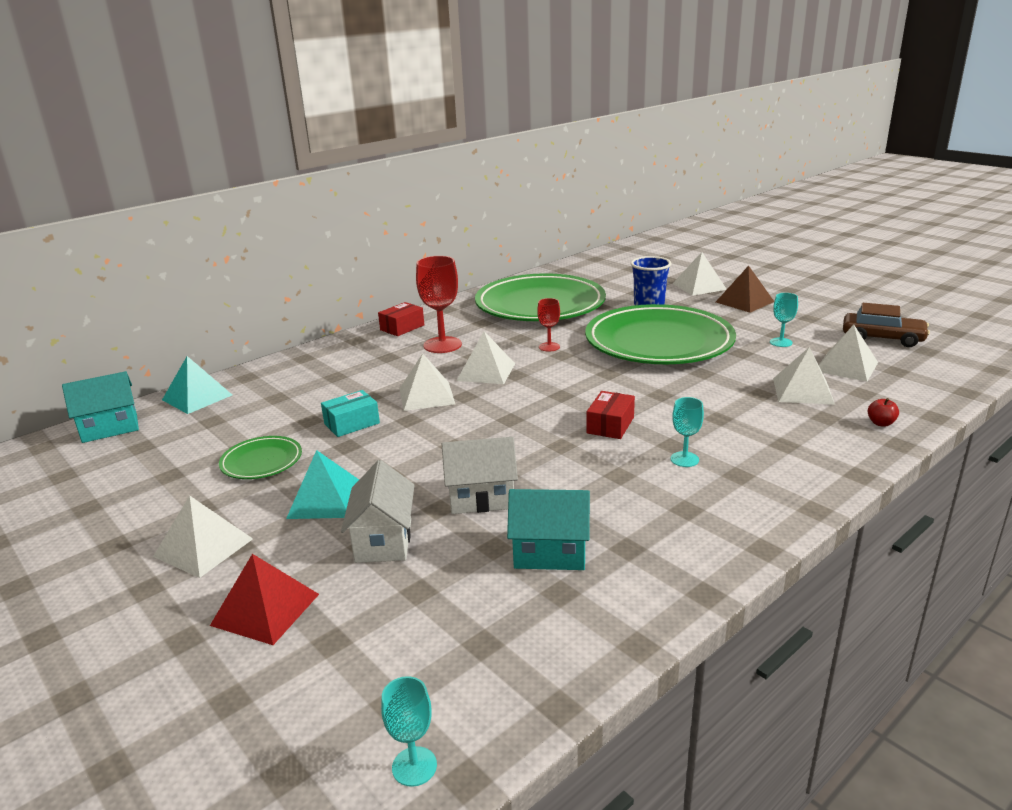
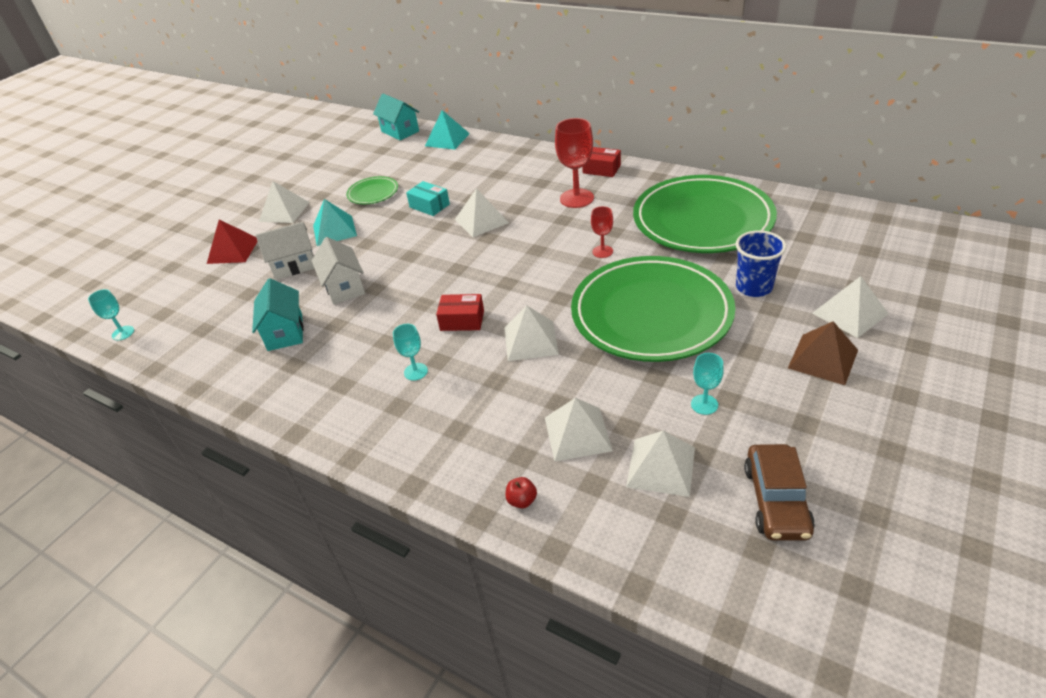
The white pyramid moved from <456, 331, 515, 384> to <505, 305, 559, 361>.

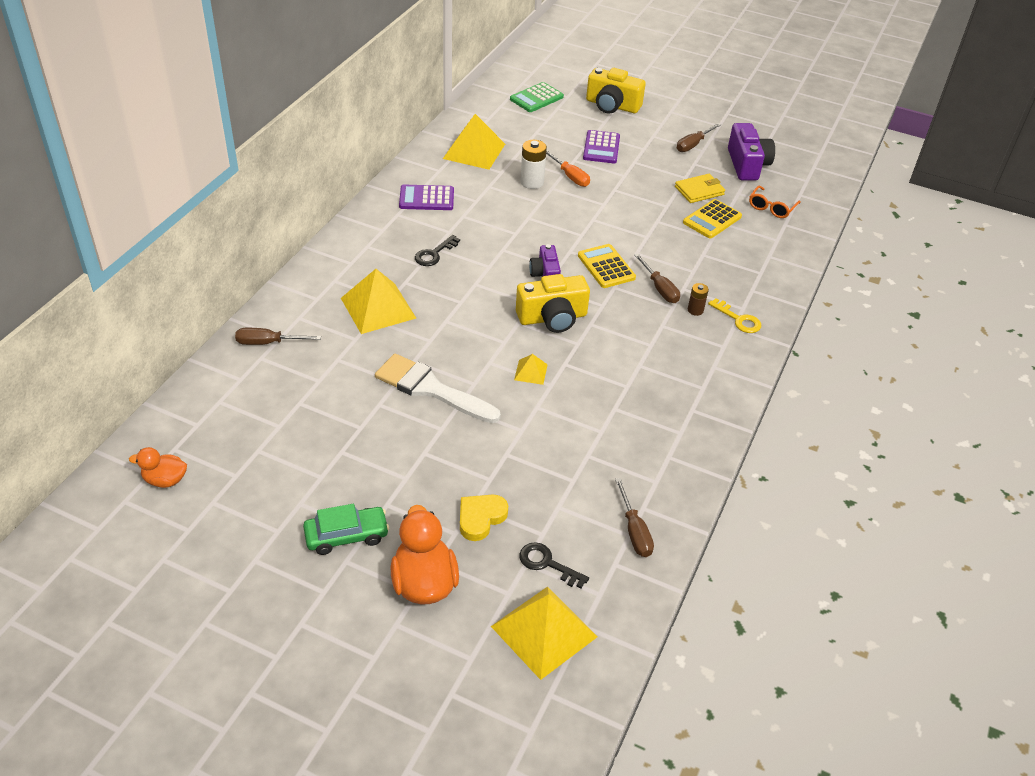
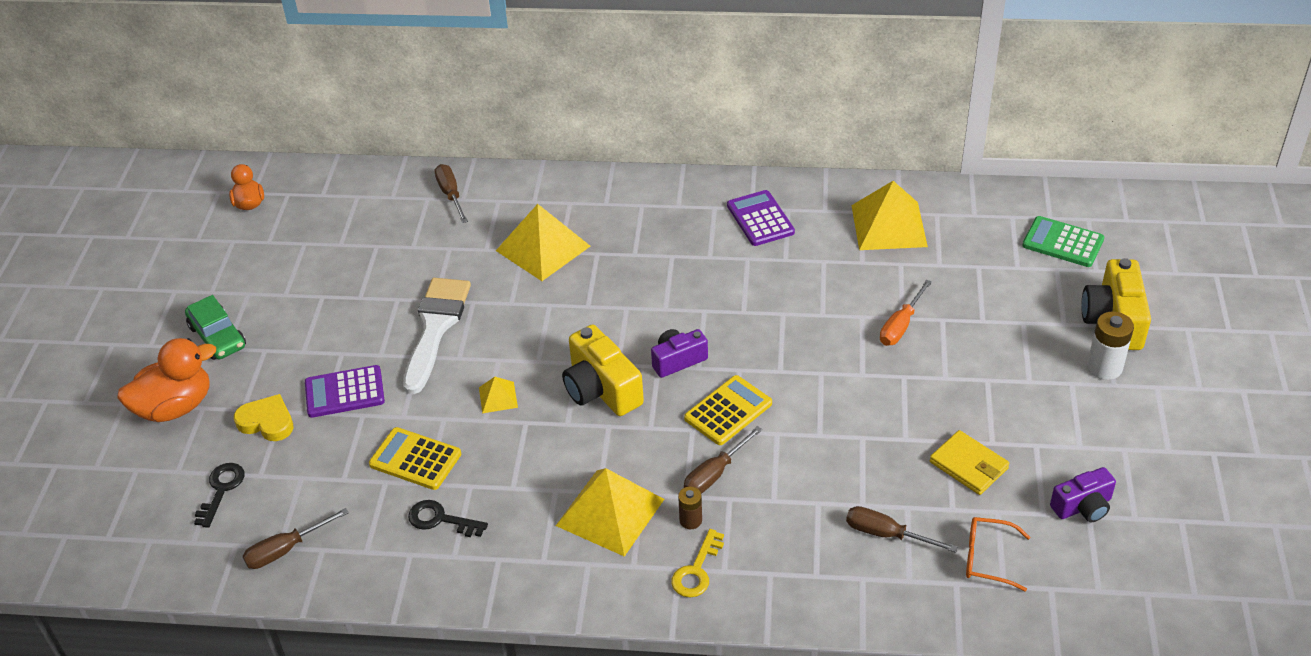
The purple calculator moved from <583, 130, 620, 163> to <305, 365, 385, 418>.
The yellow calculator moved from <683, 199, 742, 239> to <369, 427, 461, 490>.
The black key moved from <415, 235, 460, 266> to <408, 500, 488, 537>.
The yellow pyramid moved from <491, 586, 598, 680> to <556, 468, 664, 557>.
The brown screwdriver moved from <677, 123, 721, 152> to <846, 506, 958, 553>.
The purple camera at <728, 123, 775, 180> changed to 0.63 times the size.
The white battery moved from <520, 140, 547, 189> to <1087, 312, 1134, 380>.

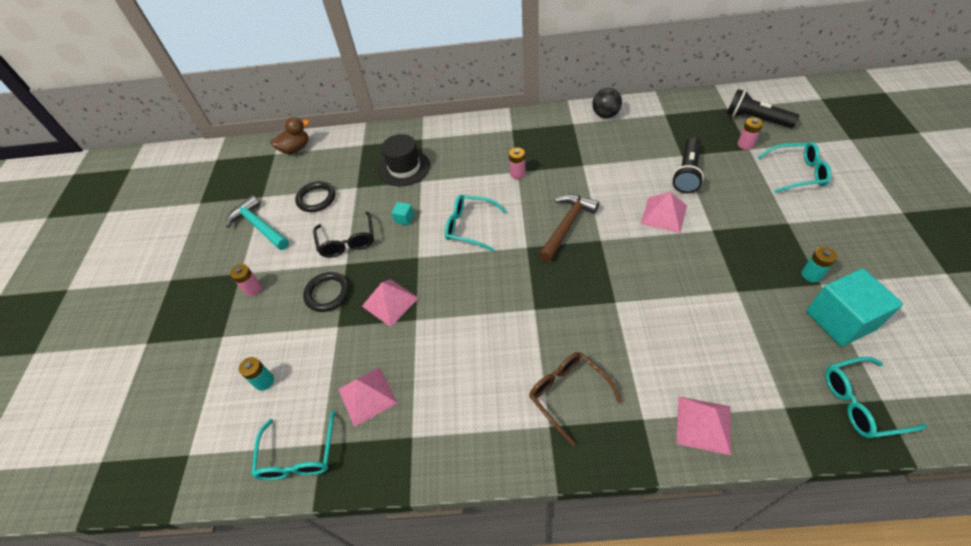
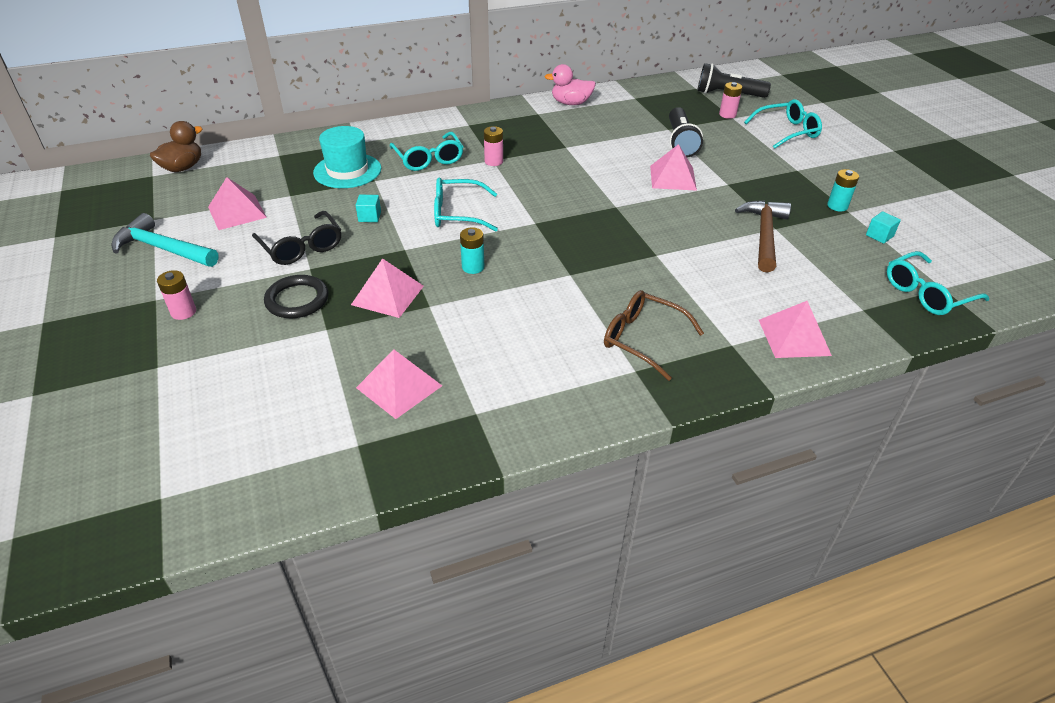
The black ring at <295, 181, 335, 212> was replaced by the pink pyramid at <208, 177, 267, 230>.
The black hat at <379, 134, 430, 186> became the turquoise hat at <313, 126, 381, 188>.
The turquoise glasses moved from <252, 410, 335, 480> to <390, 132, 463, 171>.
The turquoise battery moved from <239, 357, 274, 391> to <460, 227, 484, 274>.
The black ball at <592, 88, 622, 118> was replaced by the pink duck at <544, 64, 596, 105>.
The brown hammer moved from <539, 194, 599, 262> to <735, 200, 791, 273>.
The turquoise cube at <806, 268, 903, 347> changed to 0.41 times the size.

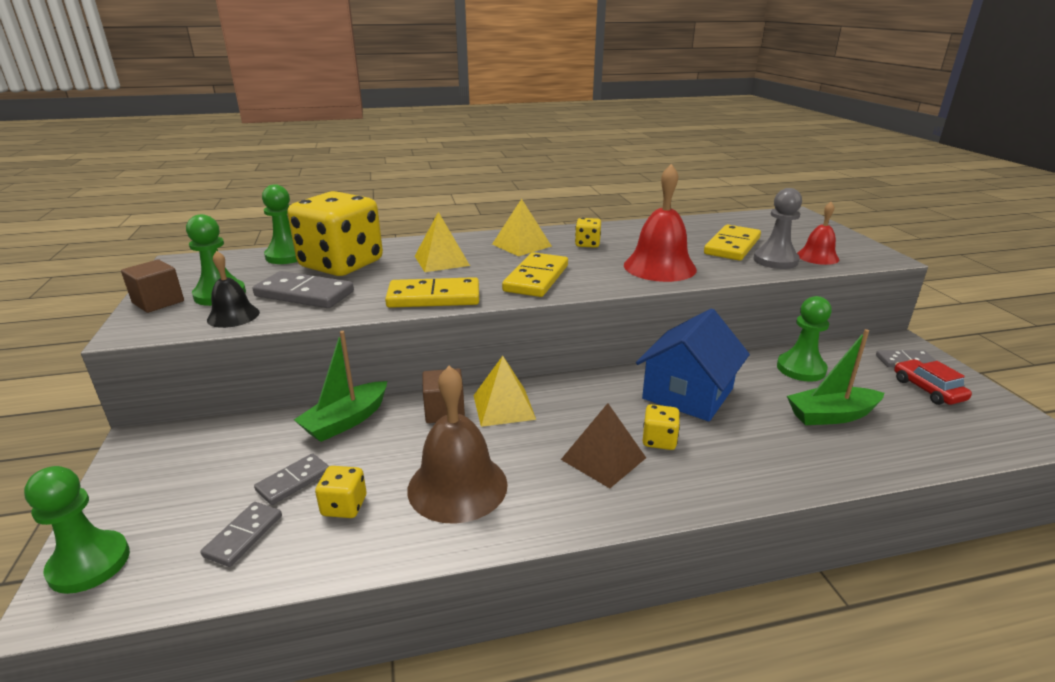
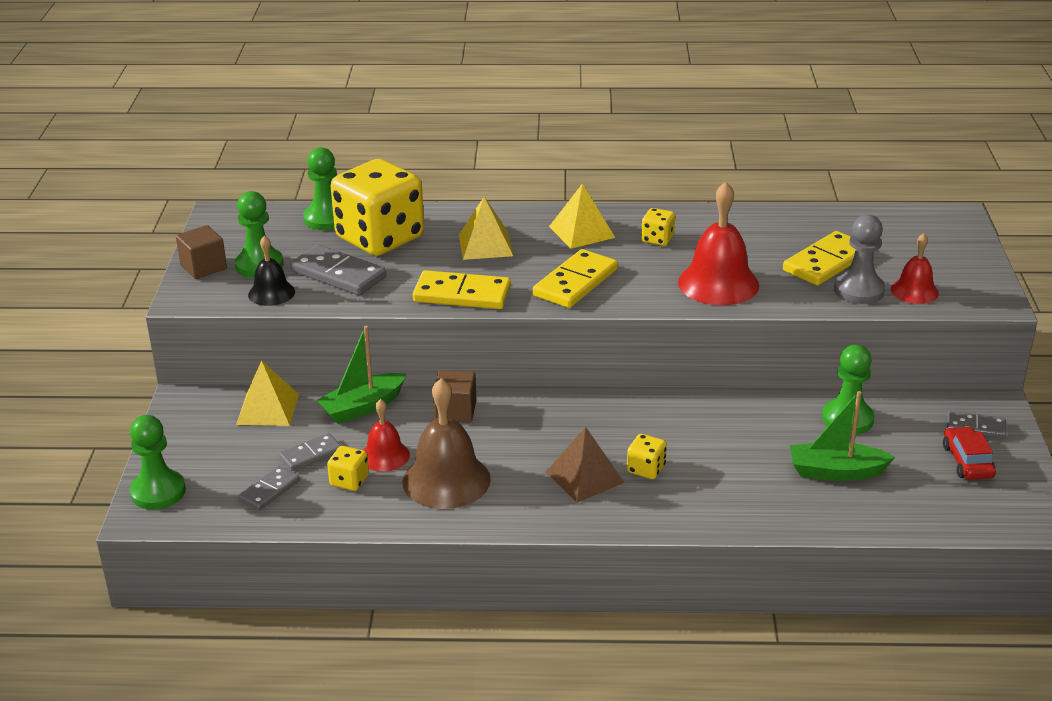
The yellow pyramid moved from <473, 356, 536, 427> to <236, 360, 299, 426>.
The red bell at <364, 399, 410, 472> appeared.
The blue house at <636, 308, 750, 422> disappeared.

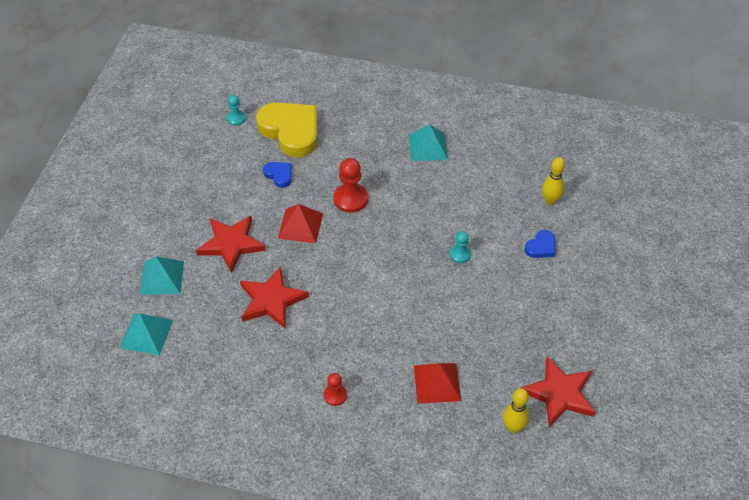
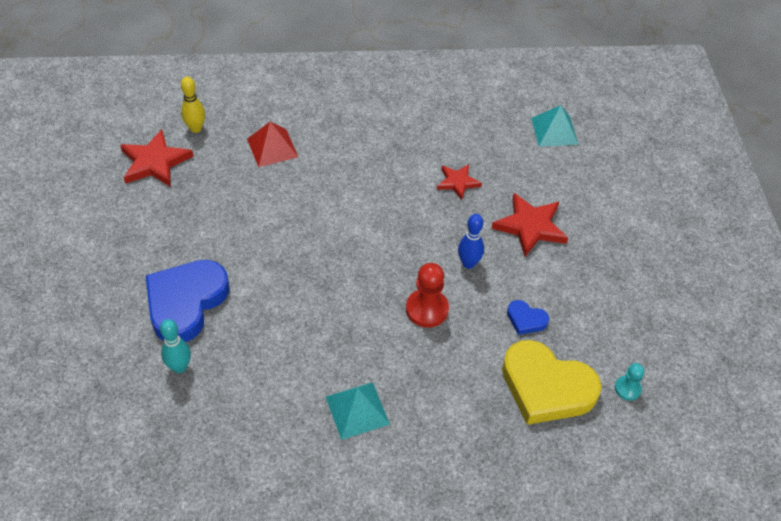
The blue heart at <525, 230, 556, 258> changed to 2.23 times the size.
The yellow bowling pin at <542, 157, 565, 205> became the turquoise bowling pin at <160, 319, 191, 373>.
The red star at <240, 266, 309, 329> changed to 0.62 times the size.
The red pyramid at <278, 204, 323, 243> was replaced by the blue bowling pin at <458, 214, 484, 269>.
The turquoise pyramid at <140, 256, 184, 295> disappeared.
The red pawn at <324, 373, 347, 406> disappeared.
The turquoise pawn at <450, 231, 471, 263> disappeared.

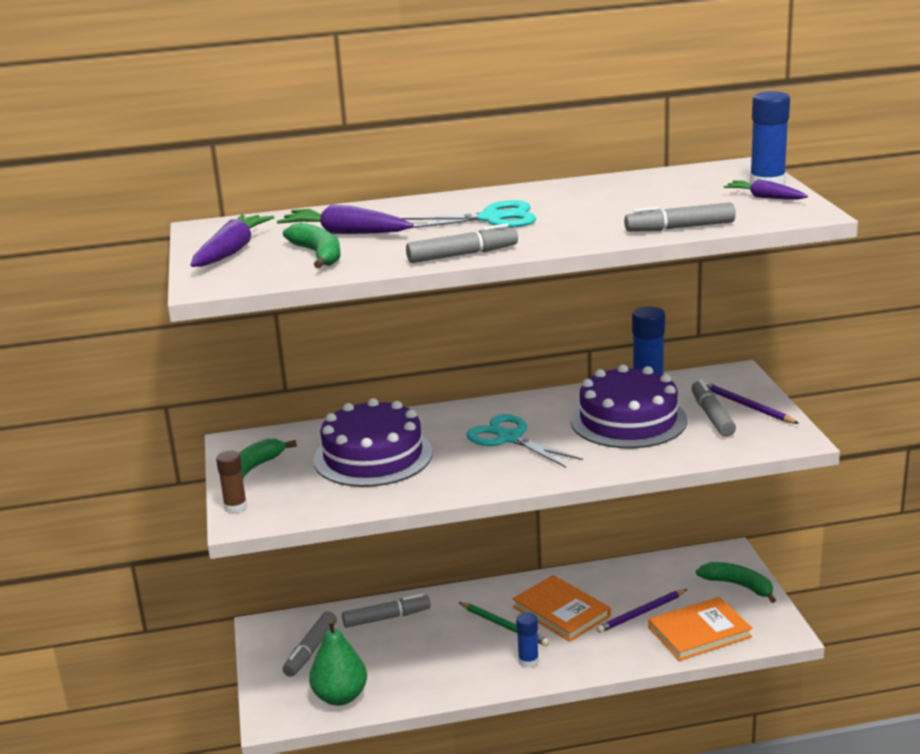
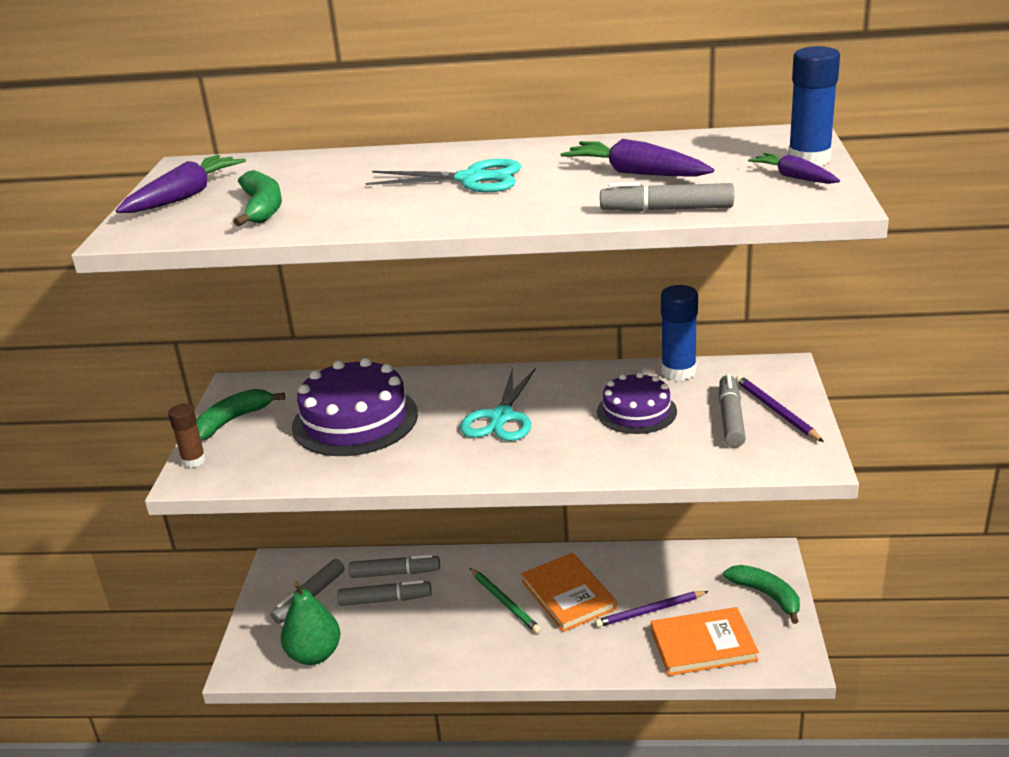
The grey marker moved from <406, 224, 518, 263> to <337, 580, 432, 606>.
The turquoise scissors at <466, 414, 583, 468> turned 135 degrees counterclockwise.
The purple carrot moved from <277, 204, 413, 234> to <561, 139, 714, 177>.
The purple cake at <570, 365, 687, 448> changed to 0.62 times the size.
The blue glue stick at <516, 612, 539, 668> disappeared.

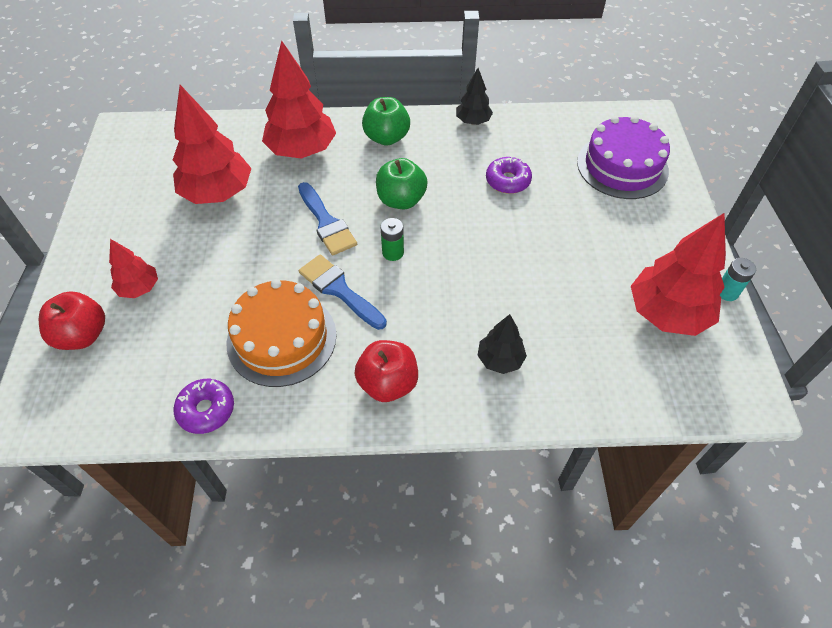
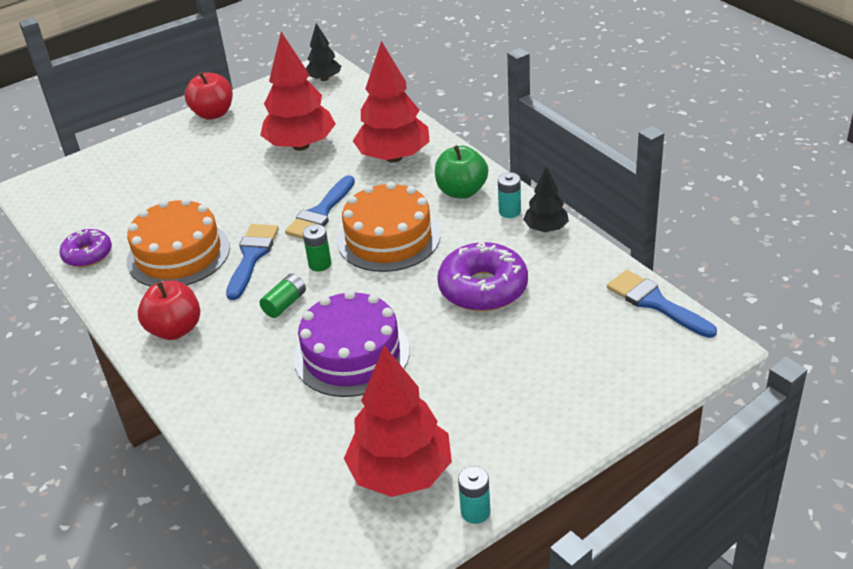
The red apple moved from <39, 291, 105, 350> to <185, 72, 233, 119>.
The green battery at <260, 274, 306, 318> appeared.
The purple cake moved from <577, 116, 670, 199> to <294, 290, 410, 397>.
The black tree moved from <477, 314, 527, 374> to <306, 23, 341, 81>.
The green apple at <376, 158, 428, 209> was replaced by the orange cake at <337, 182, 440, 272>.
The purple donut at <486, 157, 532, 194> changed to 1.64 times the size.
The turquoise battery at <498, 172, 521, 218> appeared.
The blue brush at <607, 270, 717, 338> appeared.
The red tree at <109, 239, 158, 298> disappeared.

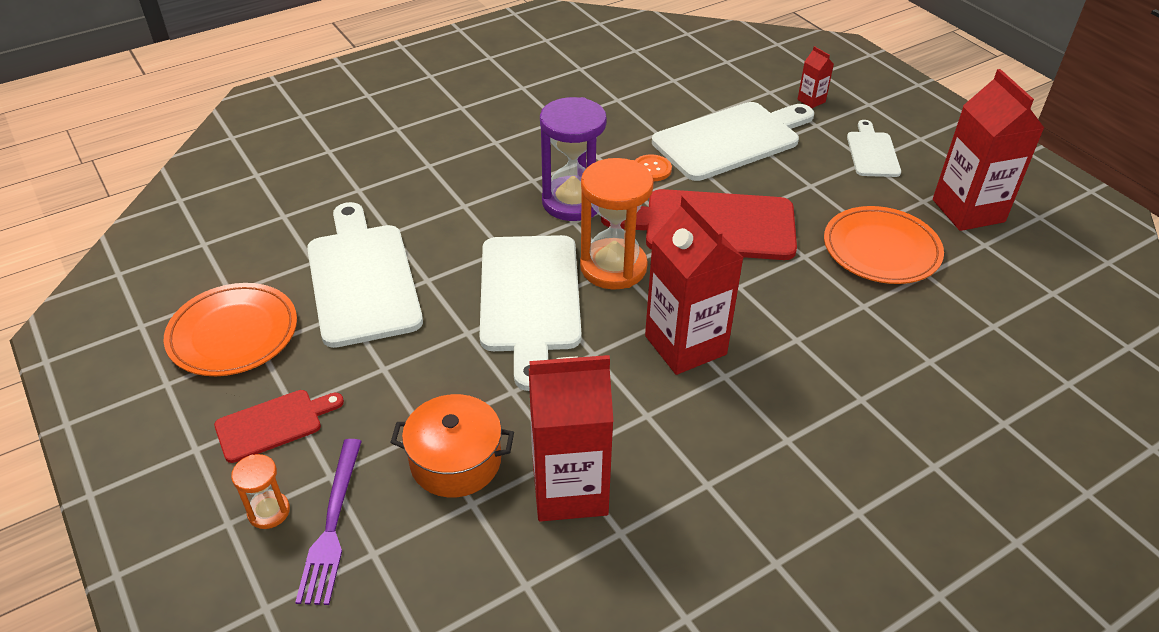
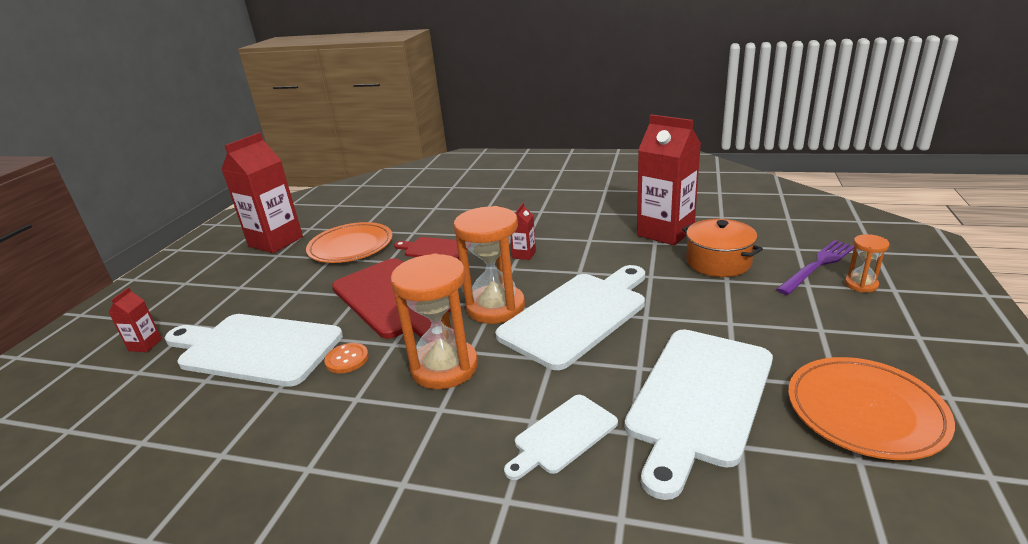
The purple hourglass at <540, 97, 607, 221> became the orange hourglass at <390, 253, 478, 389>.
The red cutting board moved from <214, 390, 344, 463> to <394, 237, 468, 259>.
The white cutting board moved from <847, 120, 901, 177> to <504, 395, 618, 480>.
The red carton at <645, 195, 744, 375> changed to 0.44 times the size.

